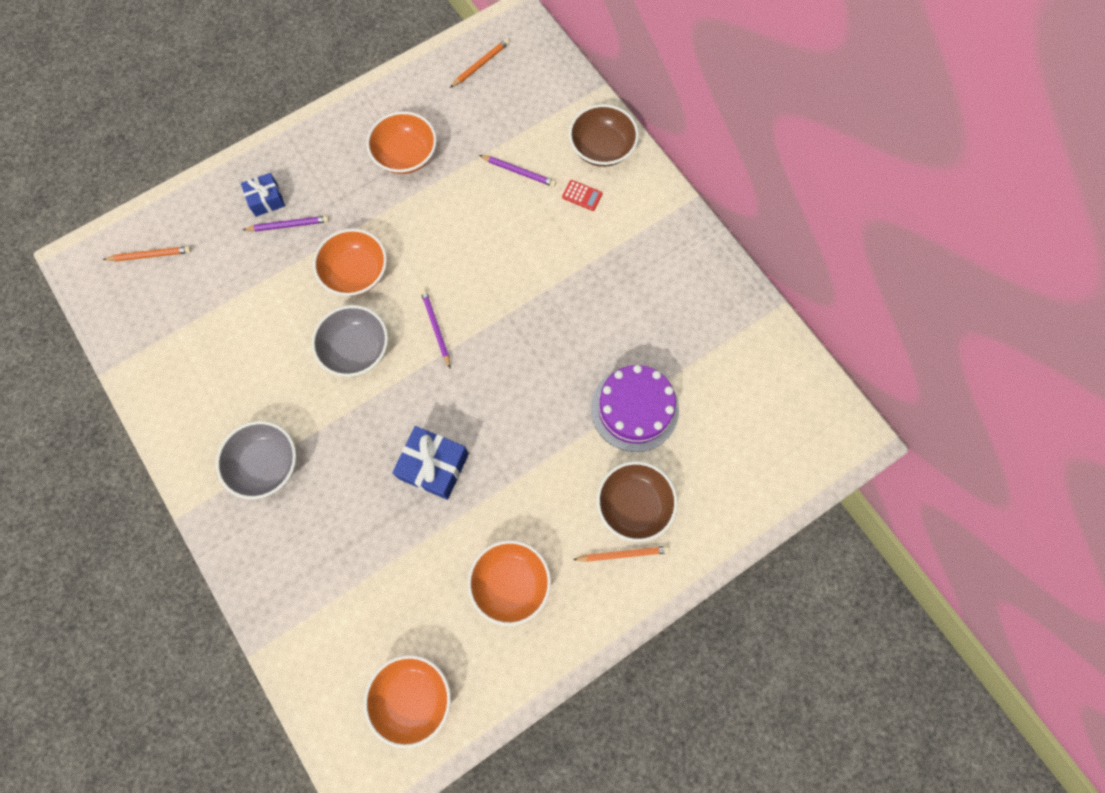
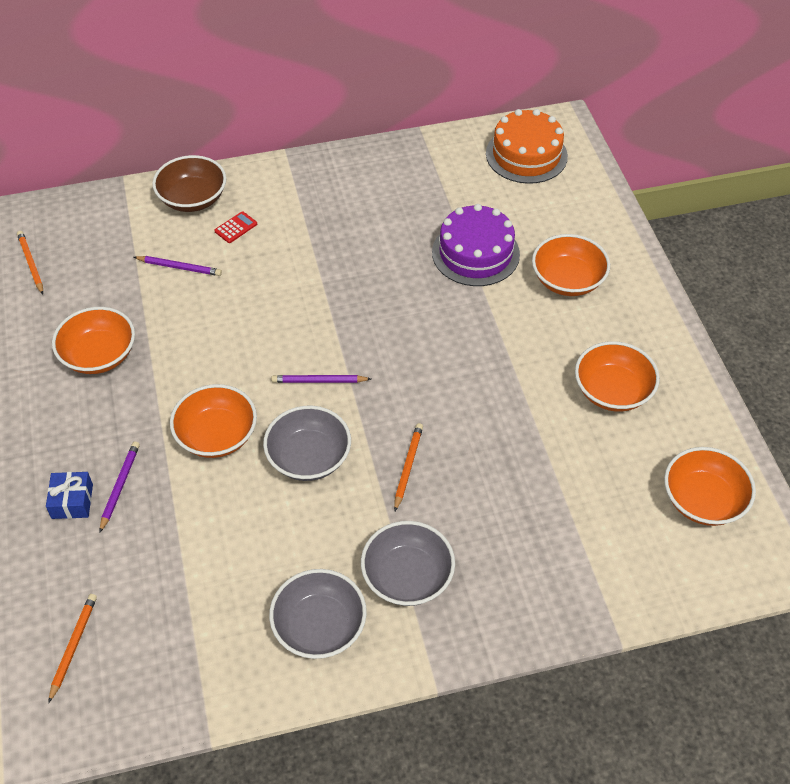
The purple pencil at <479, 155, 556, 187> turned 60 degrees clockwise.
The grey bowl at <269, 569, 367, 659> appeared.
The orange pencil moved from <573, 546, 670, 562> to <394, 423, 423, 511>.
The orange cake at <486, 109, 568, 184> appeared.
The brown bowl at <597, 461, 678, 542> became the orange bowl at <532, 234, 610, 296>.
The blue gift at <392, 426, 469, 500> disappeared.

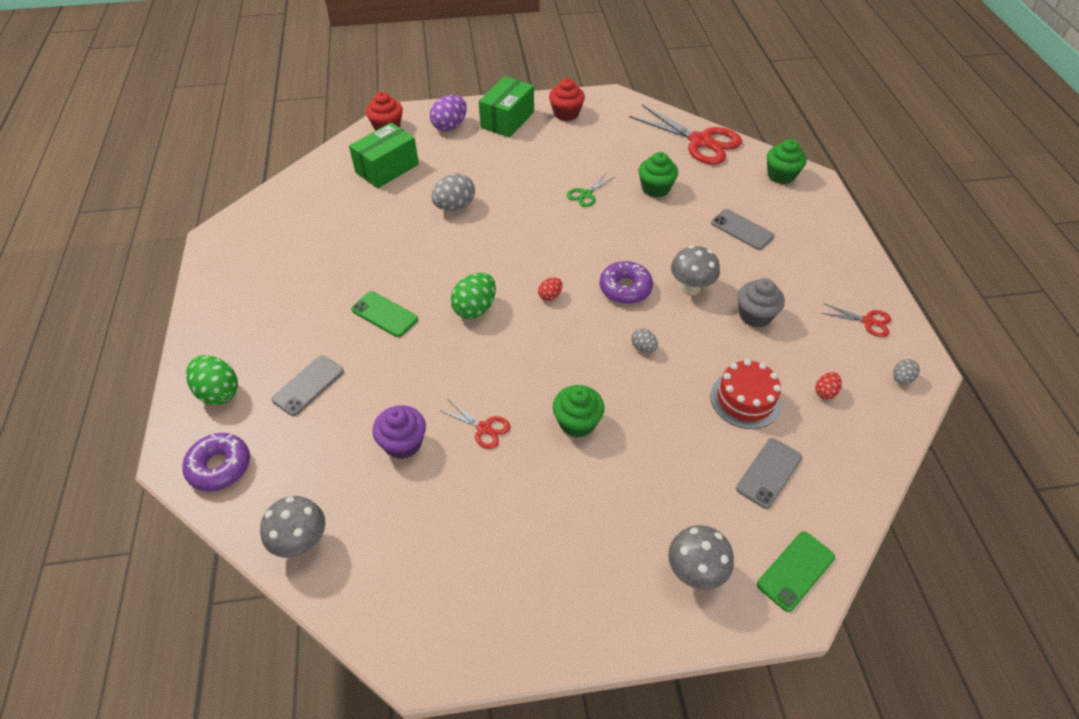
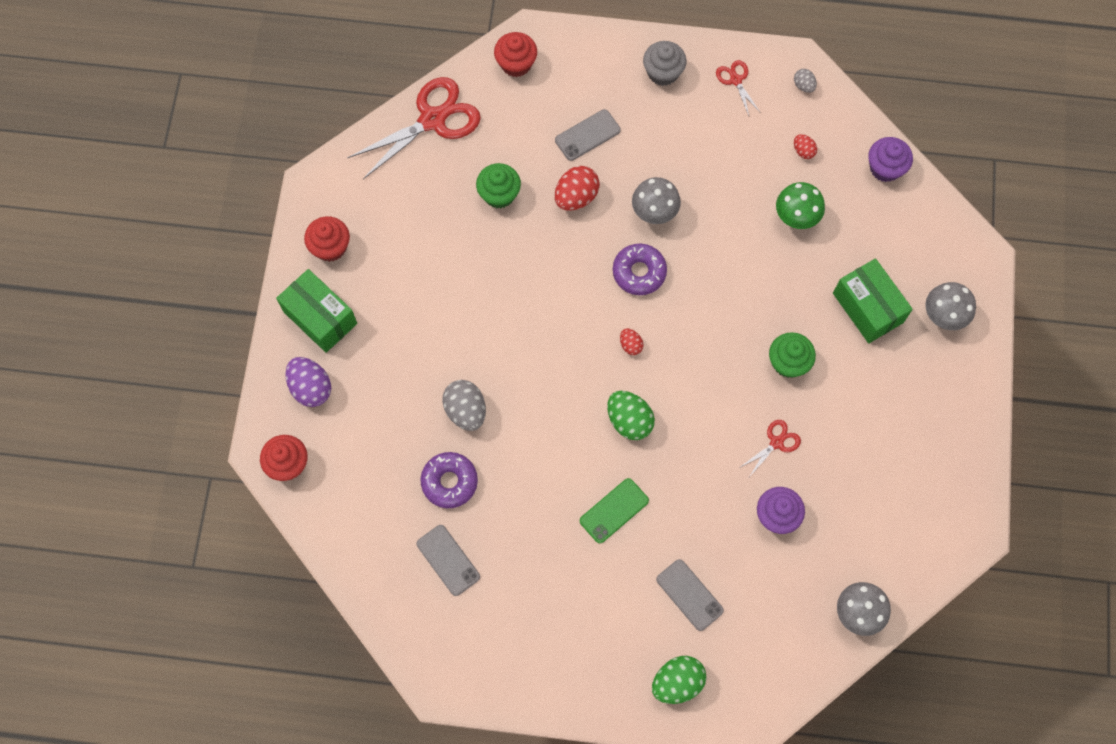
The grey phone moved from <736, 438, 802, 509> to <416, 525, 480, 596>.
The purple donut moved from <182, 433, 250, 492> to <421, 452, 478, 508>.
The green cupcake at <767, 139, 806, 184> became the red cupcake at <494, 32, 537, 77>.
The red egg at <555, 166, 600, 211> appeared.
The grey cupcake moved from <738, 278, 785, 328> to <643, 41, 686, 86>.
The red scissors at <821, 303, 891, 337> turned 60 degrees counterclockwise.
The red cake at <710, 359, 781, 429> was replaced by the green mushroom at <776, 182, 825, 229>.
The green box moved from <349, 122, 419, 188> to <833, 258, 913, 343>.
The purple cupcake at <868, 137, 913, 182> appeared.
The green scissors at <567, 173, 615, 207> disappeared.
The grey egg at <631, 329, 658, 352> disappeared.
The green phone at <757, 531, 835, 612> disappeared.

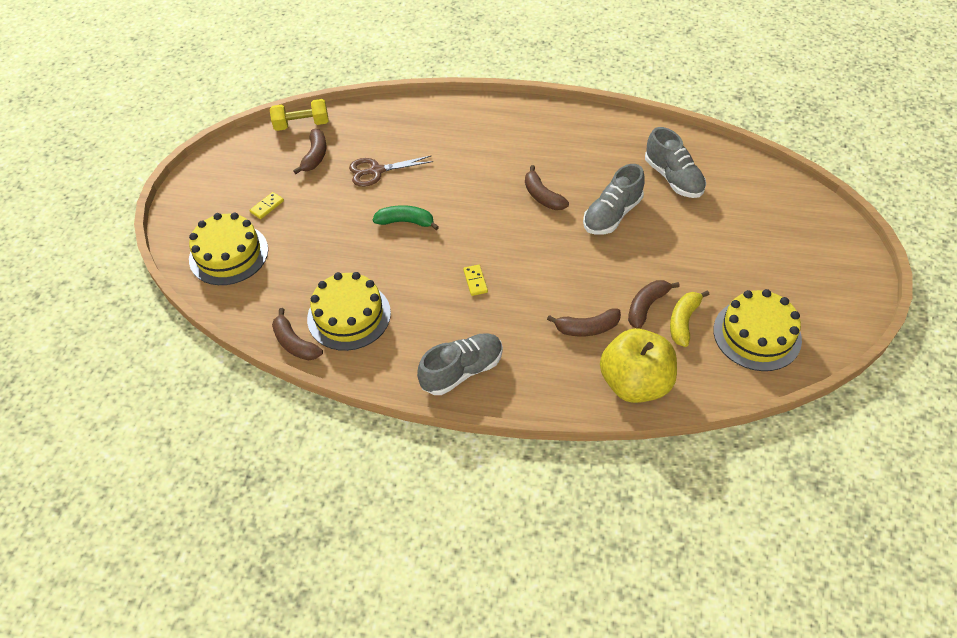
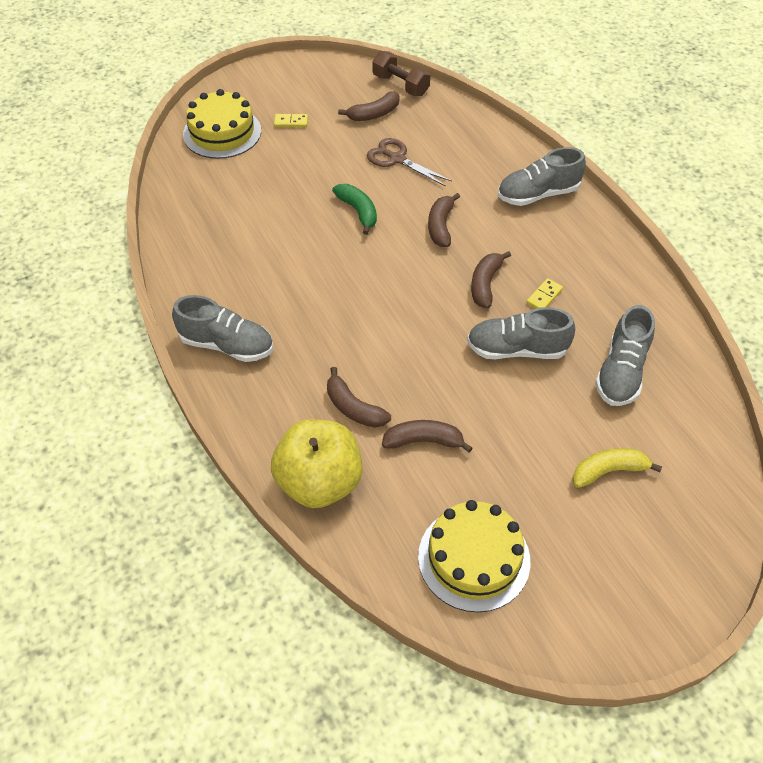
The yellow dumbbell at <270, 99, 329, 131> became the brown dumbbell at <372, 51, 430, 96>.
The brown banana moved from <272, 308, 323, 360> to <428, 193, 460, 247>.
The grey shoe at <498, 147, 586, 206> appeared.
The yellow domino moved from <463, 265, 488, 296> to <526, 278, 563, 309>.
The yellow banana moved from <670, 290, 710, 347> to <572, 448, 662, 488>.
The yellow cake at <307, 272, 391, 351> disappeared.

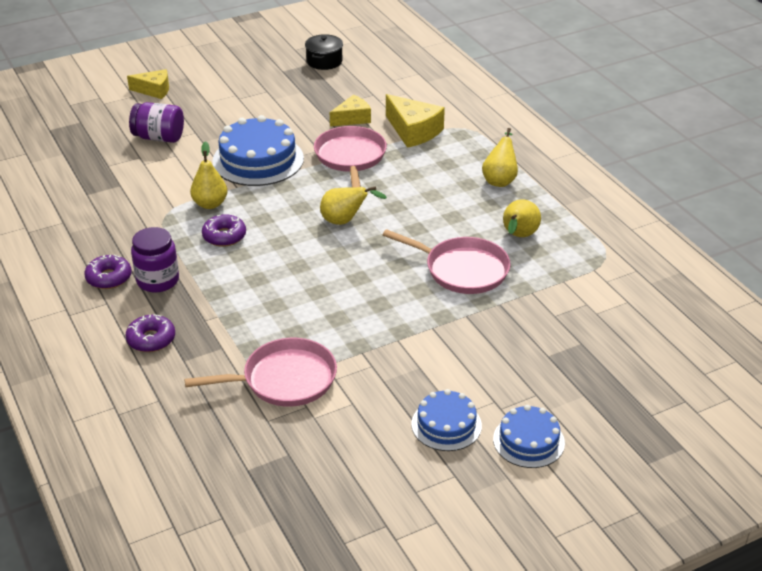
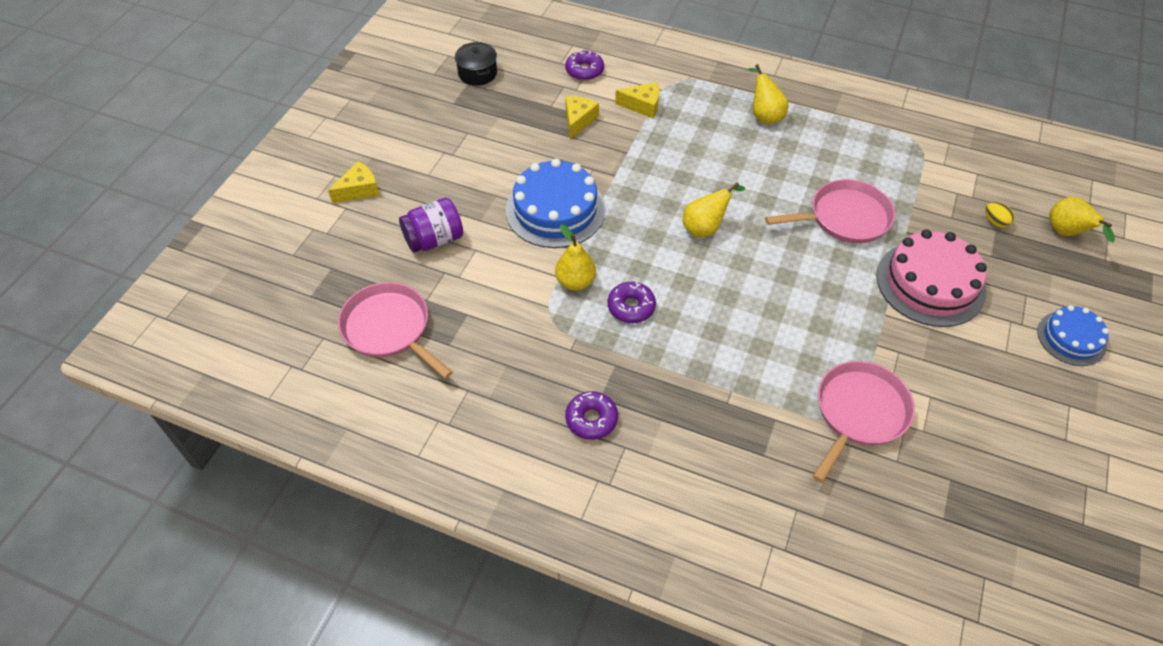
The pink pan moved from <314, 126, 387, 187> to <338, 282, 453, 379>.
The purple donut moved from <125, 314, 175, 352> to <565, 50, 604, 81>.
The yellow cheese at <386, 94, 445, 148> changed to 0.66 times the size.
The pink cake at <877, 229, 987, 327> appeared.
The yellow egg at <985, 202, 1014, 228> appeared.
The yellow pear moved from <503, 199, 541, 237> to <1049, 197, 1115, 242>.
The purple jar at <131, 227, 179, 293> disappeared.
The blue cake at <411, 389, 482, 451> disappeared.

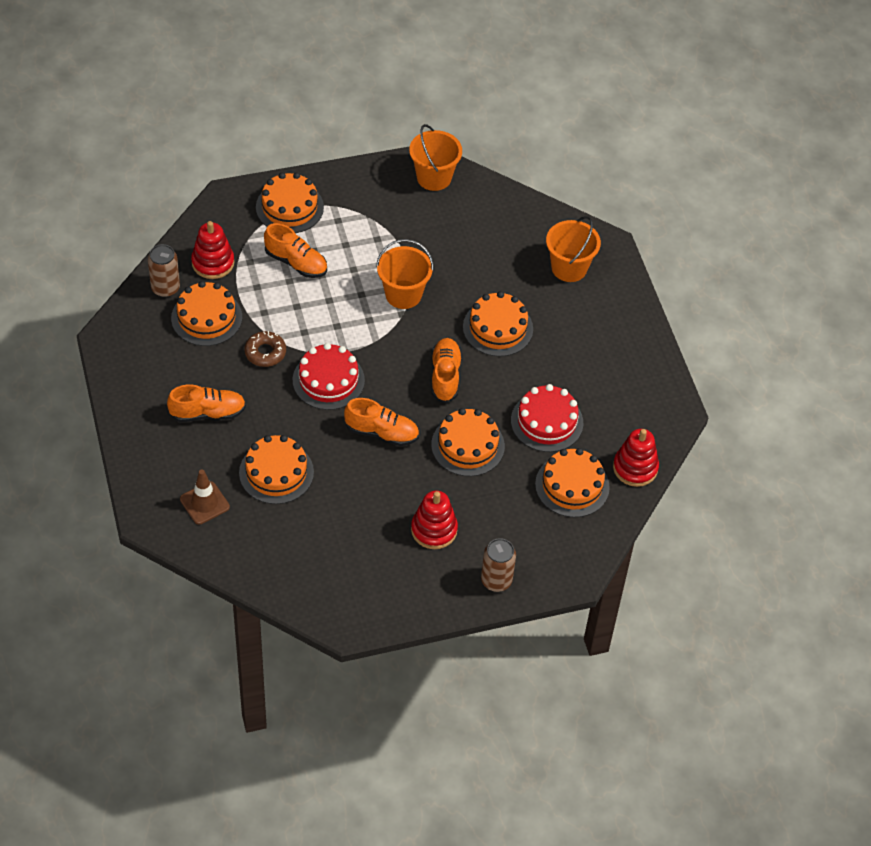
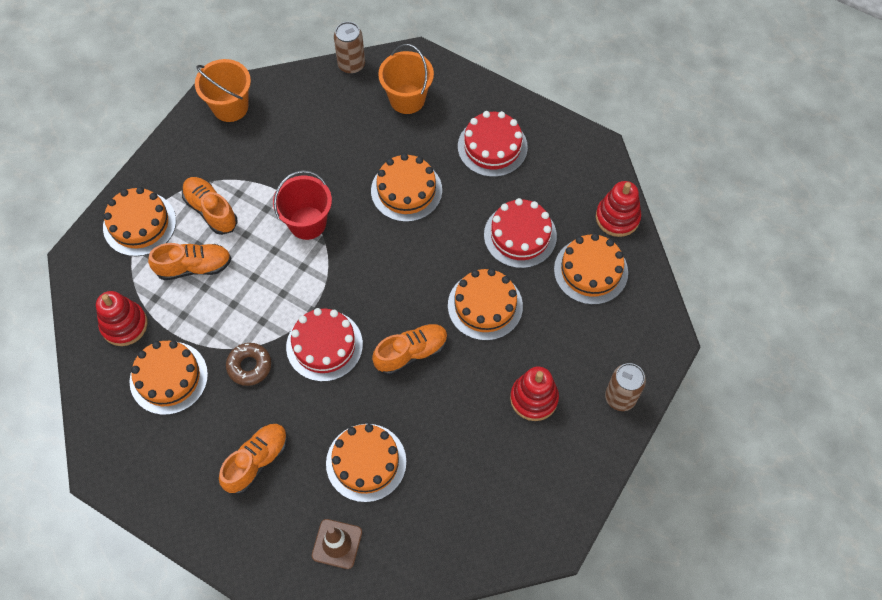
The orange shoe moved from <431, 338, 462, 403> to <182, 177, 237, 235>.
The orange bucket at <376, 239, 434, 309> became the red bucket at <273, 170, 332, 240>.
The brown can moved from <148, 244, 180, 297> to <334, 22, 365, 74>.
The red cake at <458, 111, 528, 177> appeared.

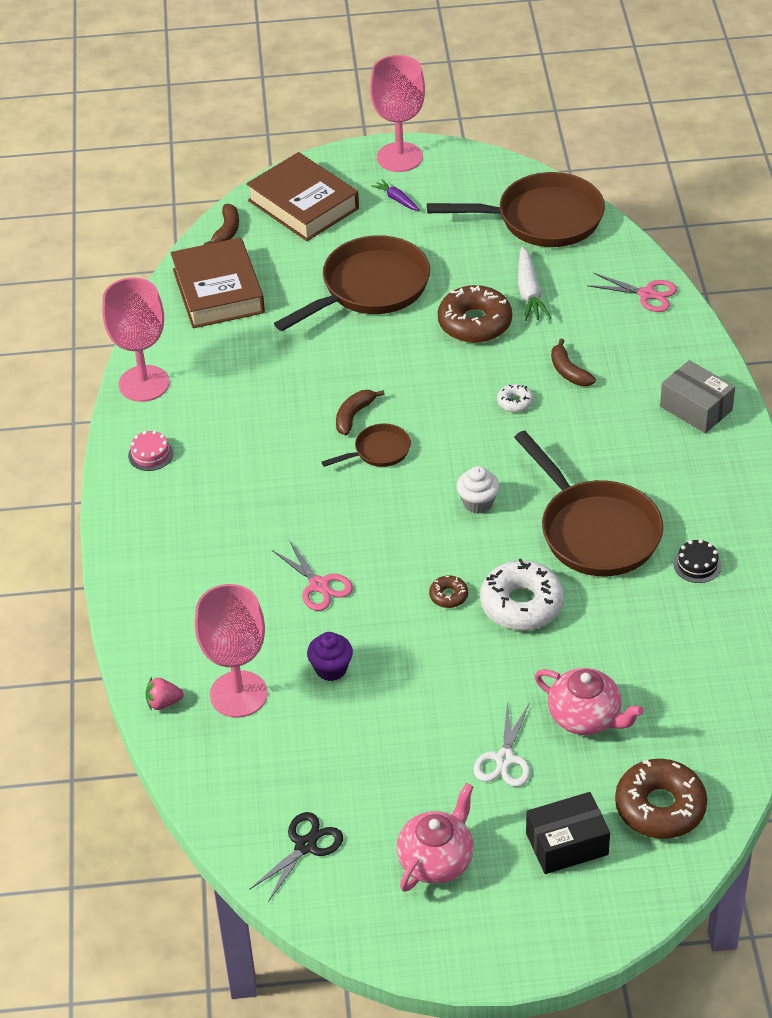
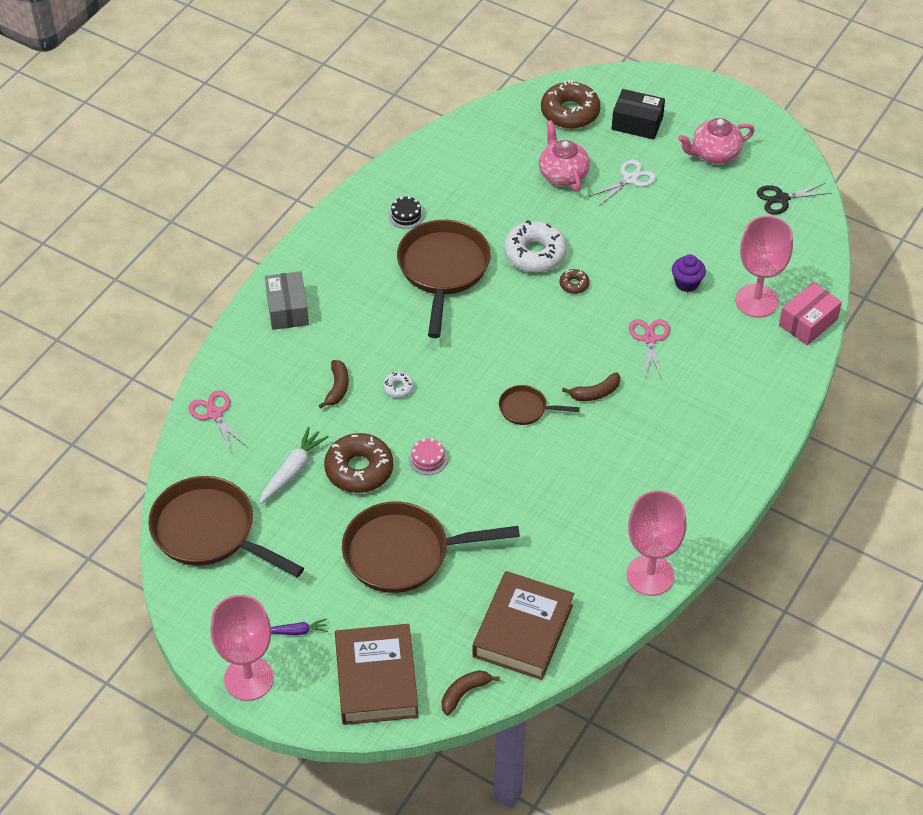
The purple carrot at <372, 179, 420, 211> turned 90 degrees counterclockwise.
The pink cake moved from <128, 430, 173, 471> to <409, 438, 448, 475>.
The brown banana moved from <336, 390, 385, 435> to <562, 372, 621, 401>.
The pink strawberry at <145, 677, 184, 710> was replaced by the pink box at <779, 282, 842, 345>.
The white cupcake at <457, 466, 500, 514> disappeared.

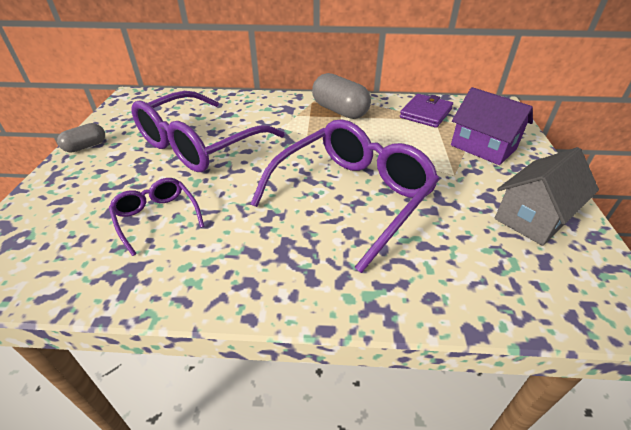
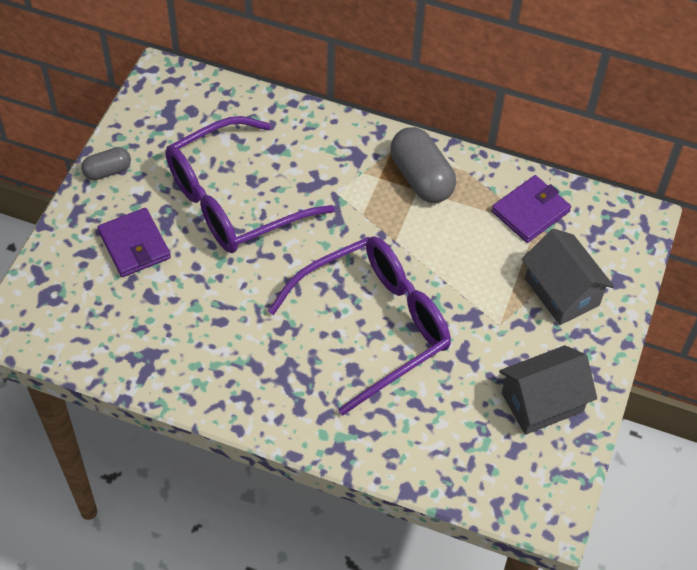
The purple wallet at <97, 208, 171, 277> appeared.
The purple house at <451, 87, 533, 165> became the grey house at <522, 228, 614, 325>.
The purple glasses at <109, 178, 205, 256> disappeared.

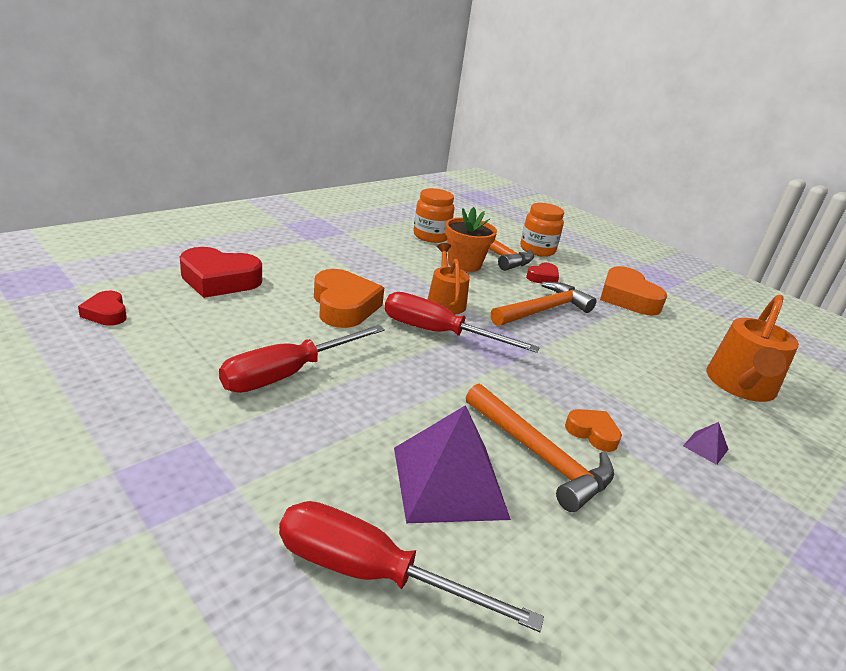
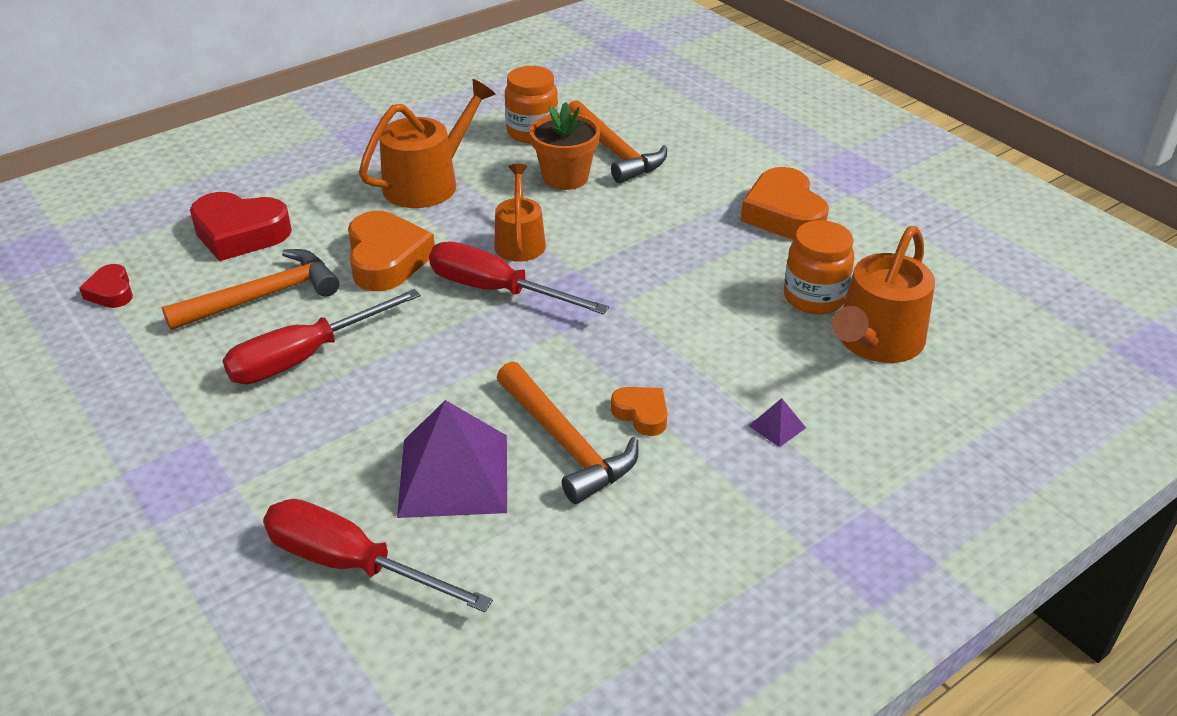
The orange hammer moved from <490, 282, 596, 326> to <162, 249, 339, 330>.
The orange watering can at <359, 79, 496, 208> appeared.
The orange jar moved from <520, 203, 564, 257> to <784, 220, 854, 314>.
The red heart at <526, 263, 559, 283> disappeared.

